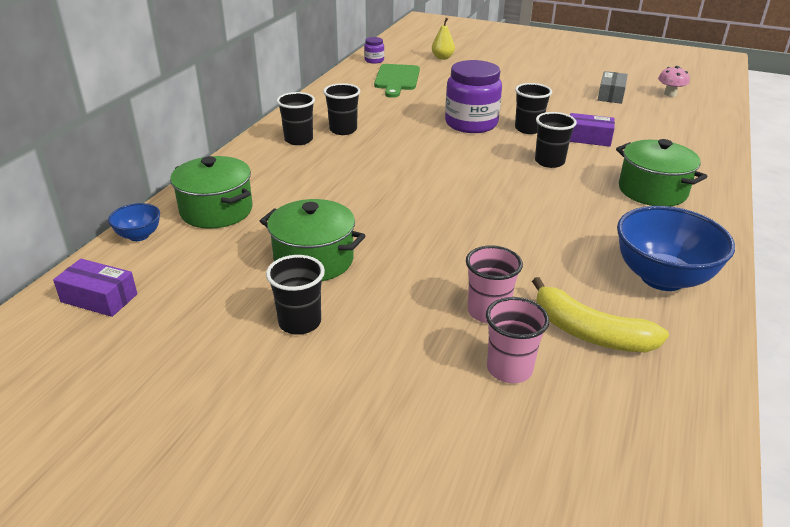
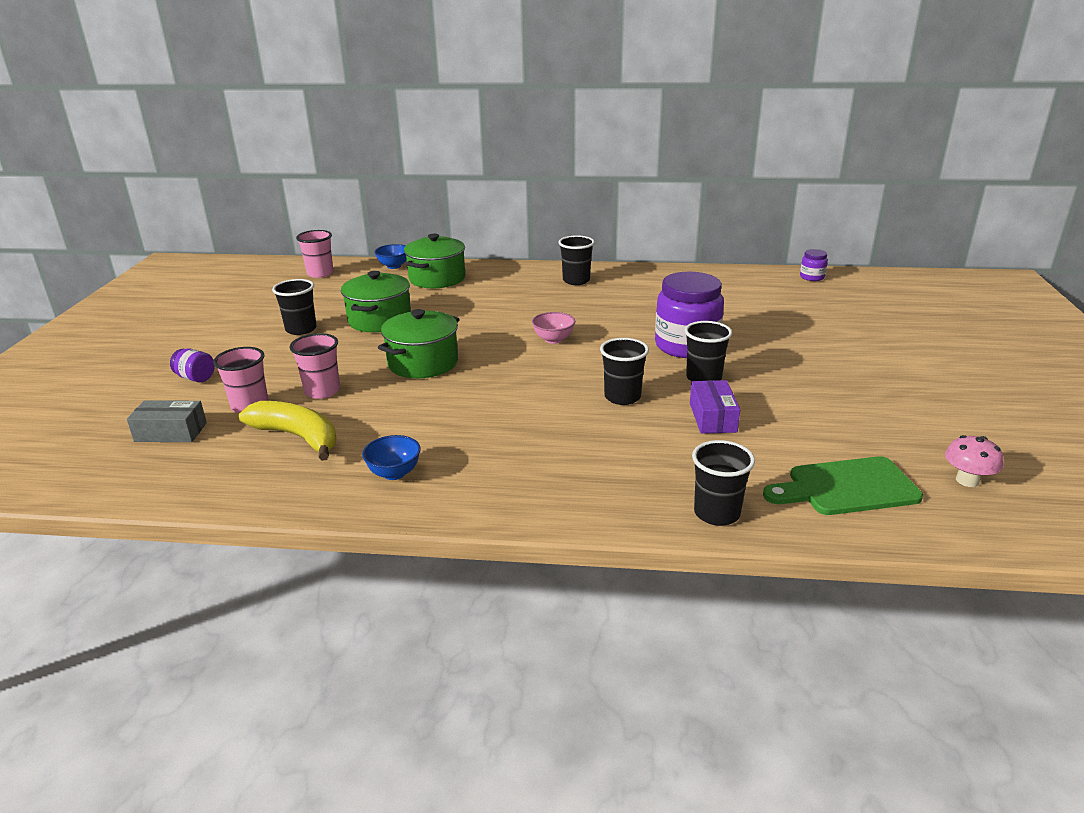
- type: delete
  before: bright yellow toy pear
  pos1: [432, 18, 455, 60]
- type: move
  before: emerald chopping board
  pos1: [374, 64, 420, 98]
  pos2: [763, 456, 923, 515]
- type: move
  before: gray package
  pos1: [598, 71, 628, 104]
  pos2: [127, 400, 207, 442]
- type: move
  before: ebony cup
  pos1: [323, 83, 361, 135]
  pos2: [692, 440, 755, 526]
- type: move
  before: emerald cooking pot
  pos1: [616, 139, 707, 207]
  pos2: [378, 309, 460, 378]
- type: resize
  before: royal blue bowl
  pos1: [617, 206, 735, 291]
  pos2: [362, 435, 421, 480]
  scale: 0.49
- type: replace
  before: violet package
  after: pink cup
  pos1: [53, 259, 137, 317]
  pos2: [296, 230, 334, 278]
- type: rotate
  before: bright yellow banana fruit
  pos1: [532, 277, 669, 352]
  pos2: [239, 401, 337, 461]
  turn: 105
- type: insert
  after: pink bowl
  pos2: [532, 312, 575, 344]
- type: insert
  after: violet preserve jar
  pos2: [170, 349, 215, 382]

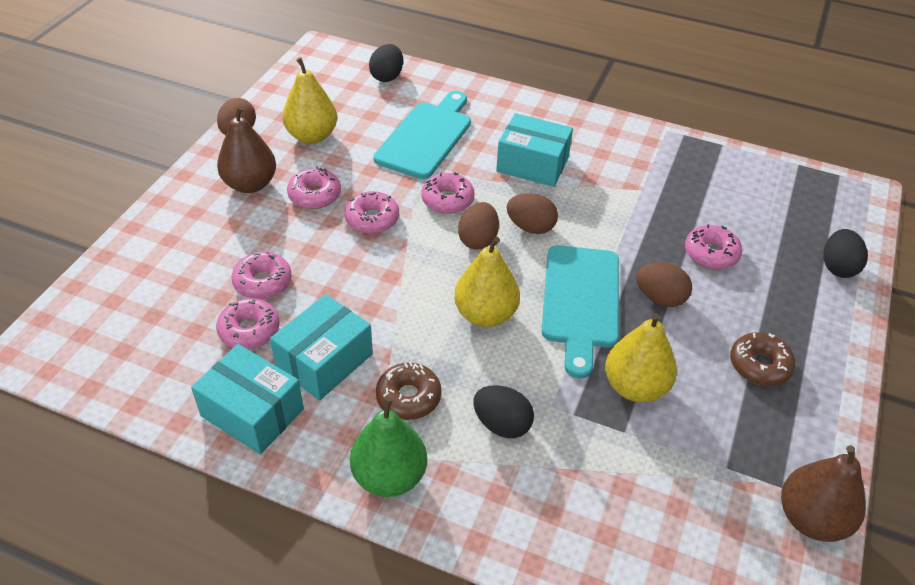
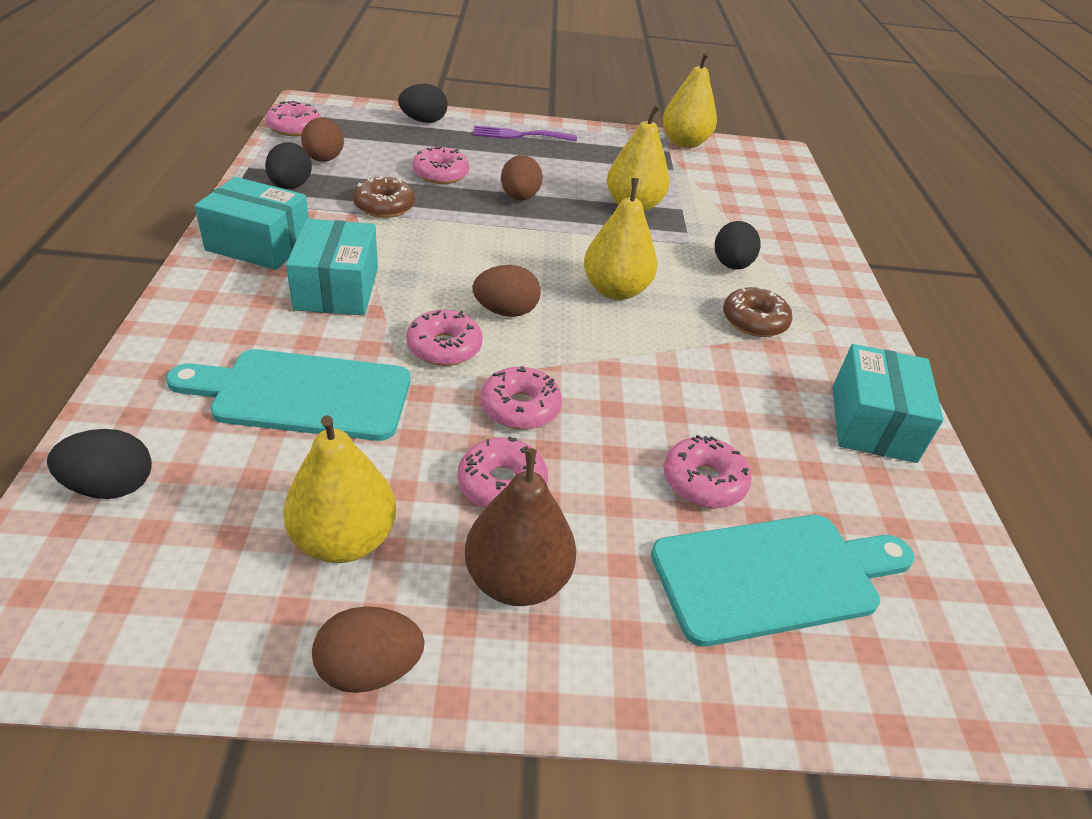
- type: move
  before: brown egg shape
  pos1: [507, 193, 558, 234]
  pos2: [301, 117, 344, 162]
- type: move
  before: turquoise chopping board
  pos1: [542, 245, 619, 379]
  pos2: [651, 515, 914, 647]
- type: move
  before: turquoise package
  pos1: [270, 294, 373, 400]
  pos2: [195, 177, 309, 270]
- type: move
  before: pink glazed donut
  pos1: [216, 298, 280, 350]
  pos2: [265, 101, 321, 136]
- type: move
  before: brown glazed donut
  pos1: [730, 332, 795, 386]
  pos2: [353, 176, 415, 218]
- type: delete
  before: emerald toy pear
  pos1: [350, 397, 427, 497]
- type: recolor
  before: brown toy pear
  after: bright yellow toy pear
  pos1: [781, 445, 866, 542]
  pos2: [662, 52, 717, 148]
- type: insert
  after: violet table fork
  pos2: [473, 125, 577, 142]
- type: insert
  after: ebony egg shape
  pos2: [265, 142, 312, 189]

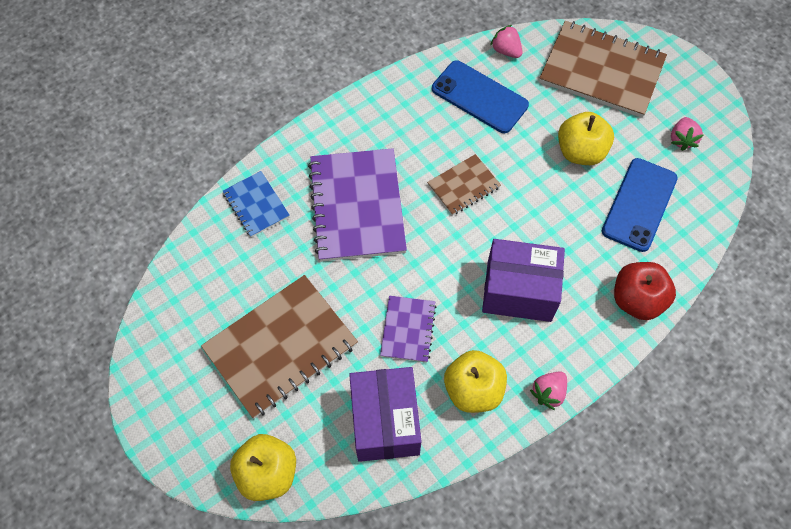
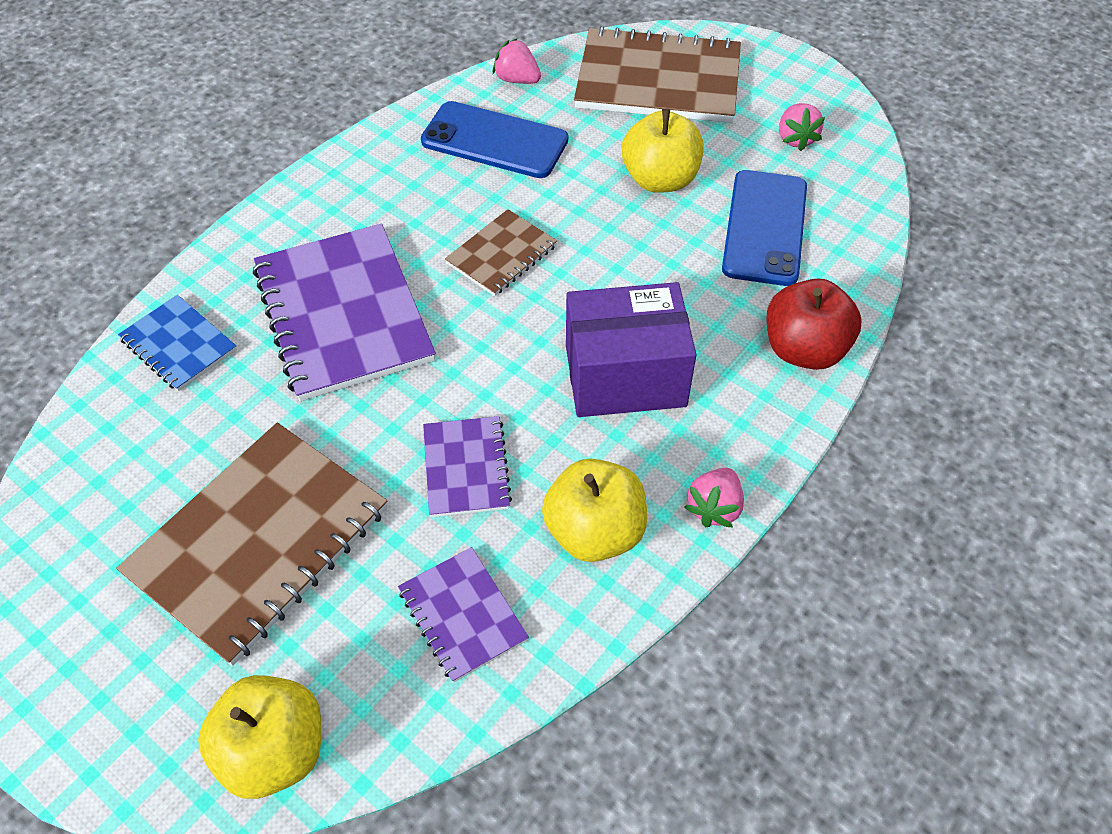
- type: replace
  before: violet package
  after: violet exercise book
  pos1: [349, 367, 422, 462]
  pos2: [398, 547, 529, 683]

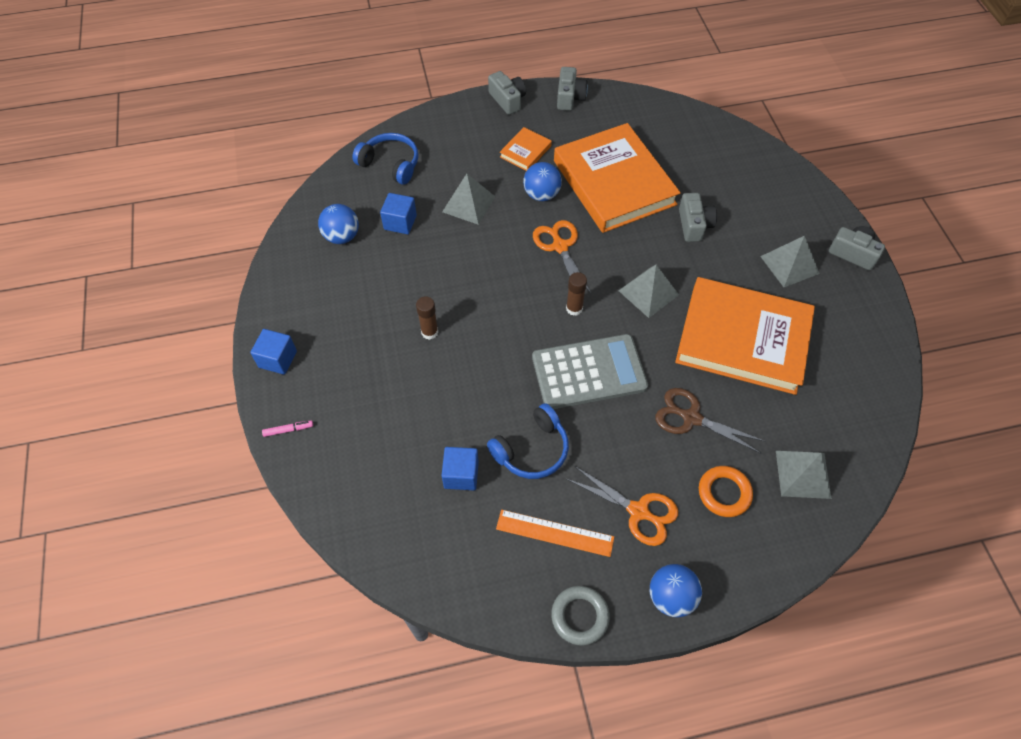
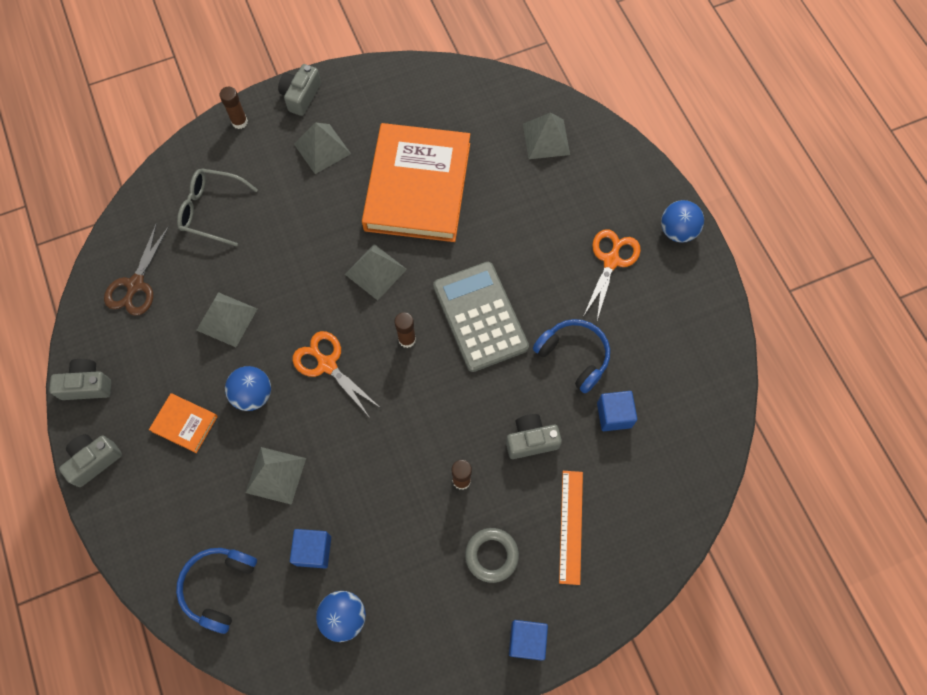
- type: replace
  before: bright orange hardcover
  after: gray pyramid
  pos1: [554, 123, 681, 233]
  pos2: [196, 292, 257, 347]
- type: move
  before: gray photo camera
  pos1: [679, 193, 717, 242]
  pos2: [506, 414, 562, 459]
- type: rotate
  before: bright orange shears
  pos1: [533, 220, 592, 295]
  pos2: [292, 331, 379, 418]
  turn: 75
- type: move
  before: brown shears
  pos1: [655, 388, 766, 454]
  pos2: [104, 223, 169, 316]
- type: delete
  before: pink felt pen
  pos1: [262, 420, 313, 437]
- type: delete
  before: bright orange hoop
  pos1: [699, 466, 753, 517]
- type: move
  before: bright orange ruler
  pos1: [496, 510, 614, 557]
  pos2: [559, 471, 583, 585]
- type: move
  before: gray hoop
  pos1: [551, 586, 610, 646]
  pos2: [465, 528, 519, 583]
- type: insert
  after: brown glue stick
  pos2: [220, 87, 248, 129]
- type: insert
  after: gray eyeglasses
  pos2: [177, 168, 258, 247]

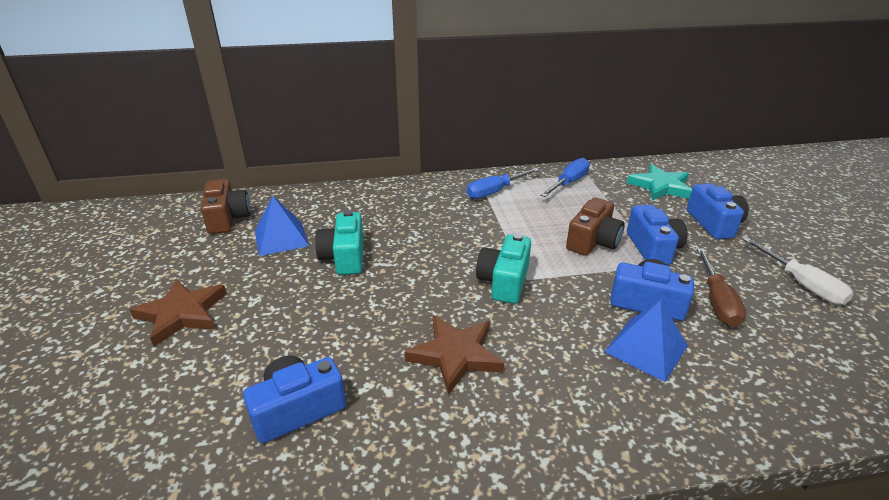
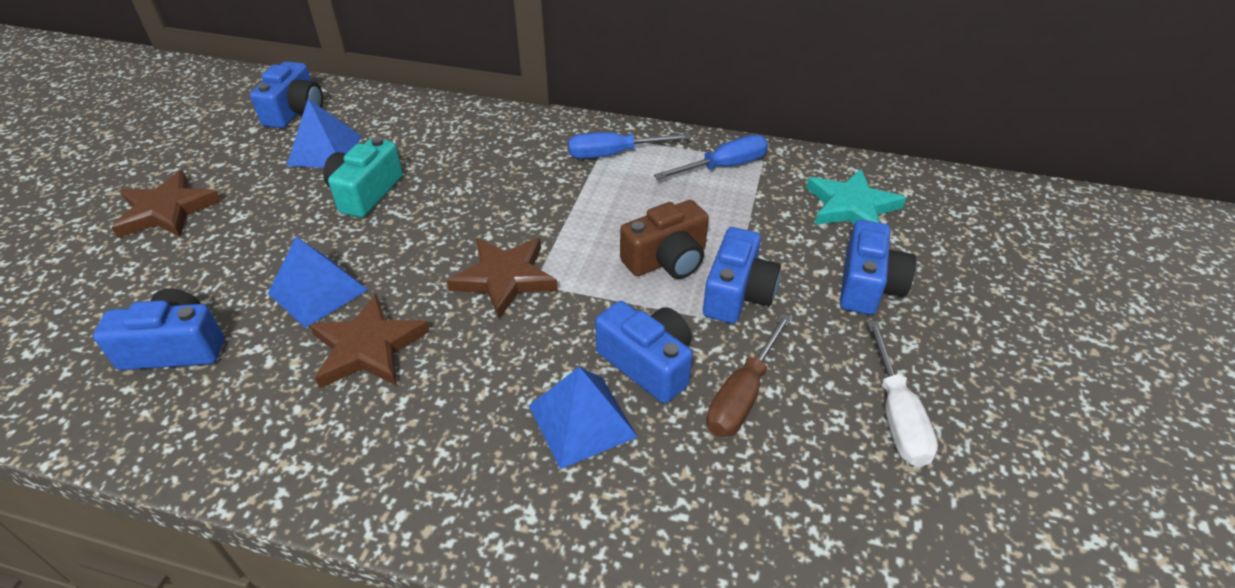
- type: recolor
  before: brown photo camera
  after: royal blue photo camera
  pos1: [201, 179, 251, 234]
  pos2: [250, 61, 323, 128]
- type: replace
  before: turquoise photo camera
  after: brown five-pointed star
  pos1: [476, 233, 531, 304]
  pos2: [446, 238, 558, 319]
- type: insert
  after: royal blue pyramid
  pos2: [268, 237, 368, 328]

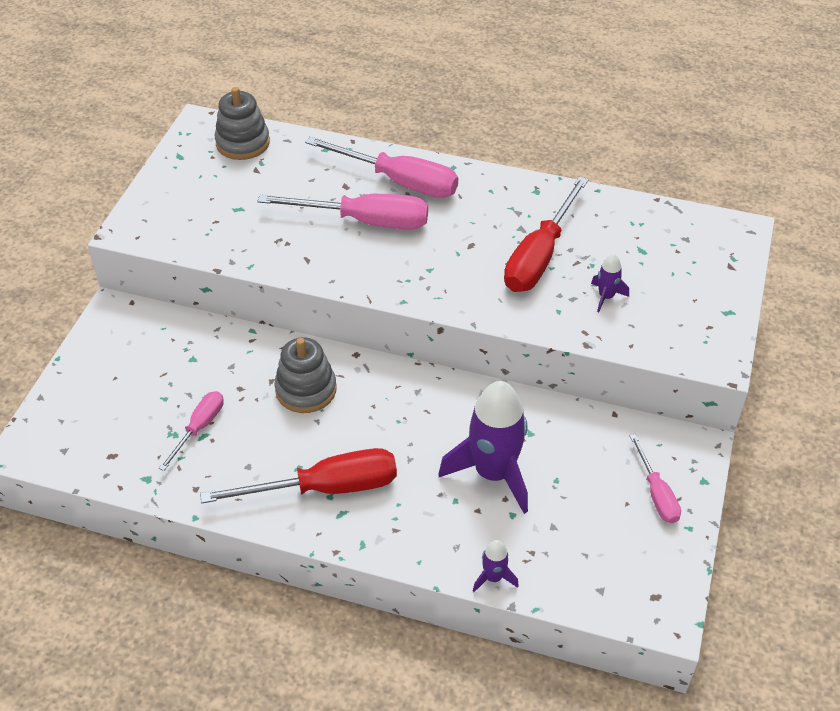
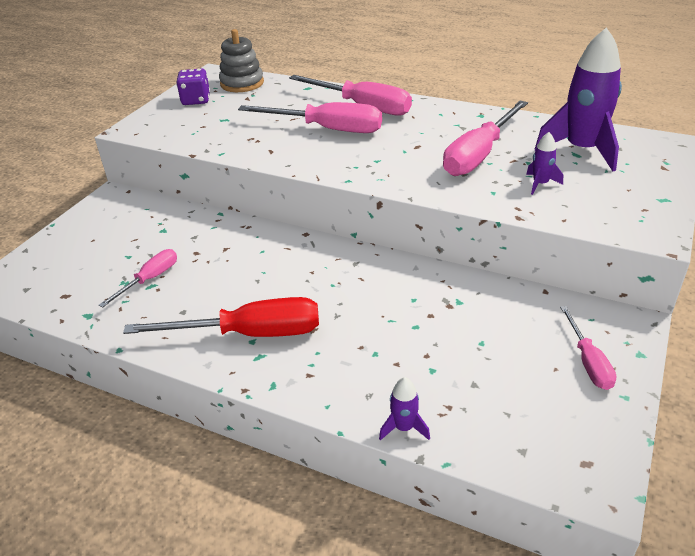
- type: recolor
  before: red screwdriver
  after: pink screwdriver
  pos1: [504, 176, 589, 292]
  pos2: [443, 101, 528, 176]
- type: delete
  before: gray stacking toy
  pos1: [274, 337, 336, 413]
- type: move
  before: violet rocket
  pos1: [438, 381, 528, 514]
  pos2: [535, 27, 622, 171]
- type: insert
  after: violet game die
  pos2: [176, 68, 210, 105]

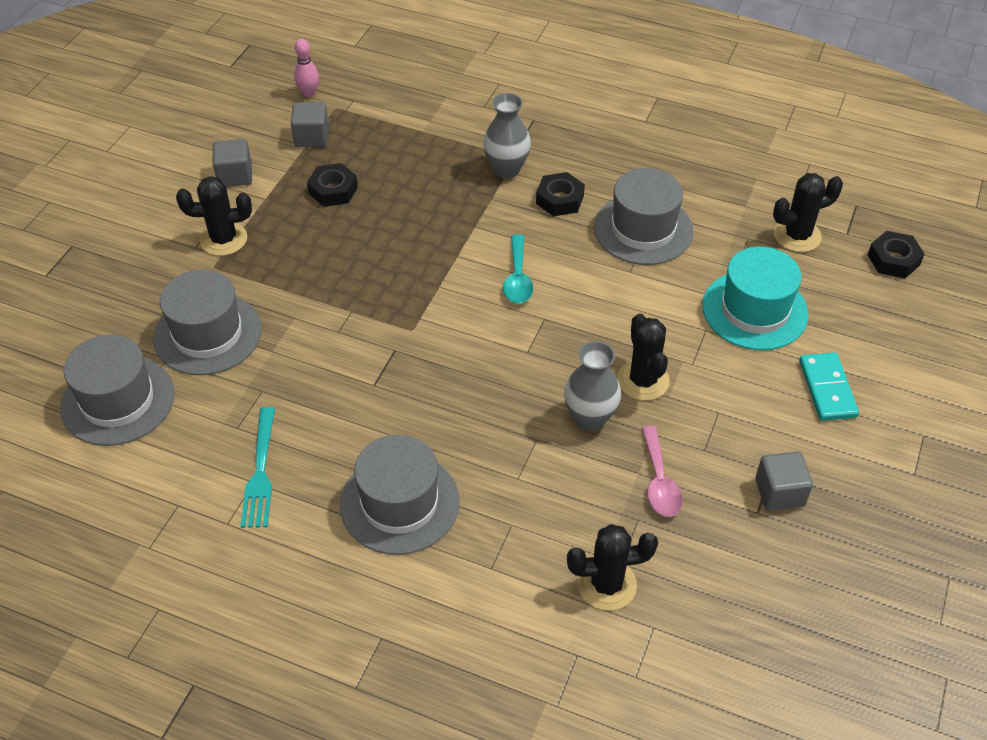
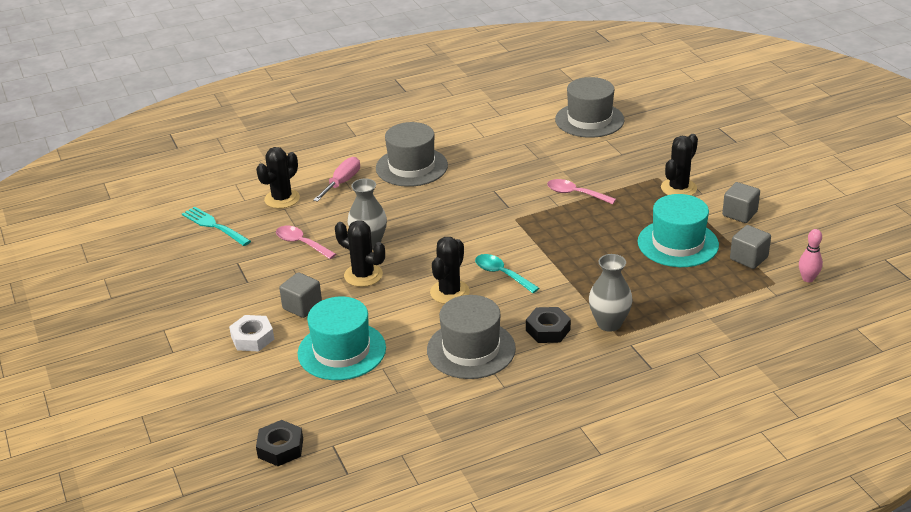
- type: replace
  before: ebony hexagon nut
  after: turquoise top hat
  pos1: [307, 163, 358, 207]
  pos2: [638, 194, 719, 267]
- type: move
  before: ebony prickly plant
  pos1: [773, 173, 843, 252]
  pos2: [430, 237, 470, 304]
- type: delete
  before: gray top hat
  pos1: [153, 270, 262, 375]
- type: replace
  before: turquoise domino tile
  after: white hexagon nut
  pos1: [799, 352, 859, 421]
  pos2: [229, 315, 274, 351]
- type: move
  before: turquoise table fork
  pos1: [241, 407, 275, 528]
  pos2: [182, 206, 251, 246]
- type: move
  before: gray cube
  pos1: [755, 451, 813, 511]
  pos2: [279, 272, 322, 318]
- type: insert
  after: pink screwdriver
  pos2: [313, 157, 360, 202]
- type: insert
  after: pink teaspoon
  pos2: [547, 179, 616, 204]

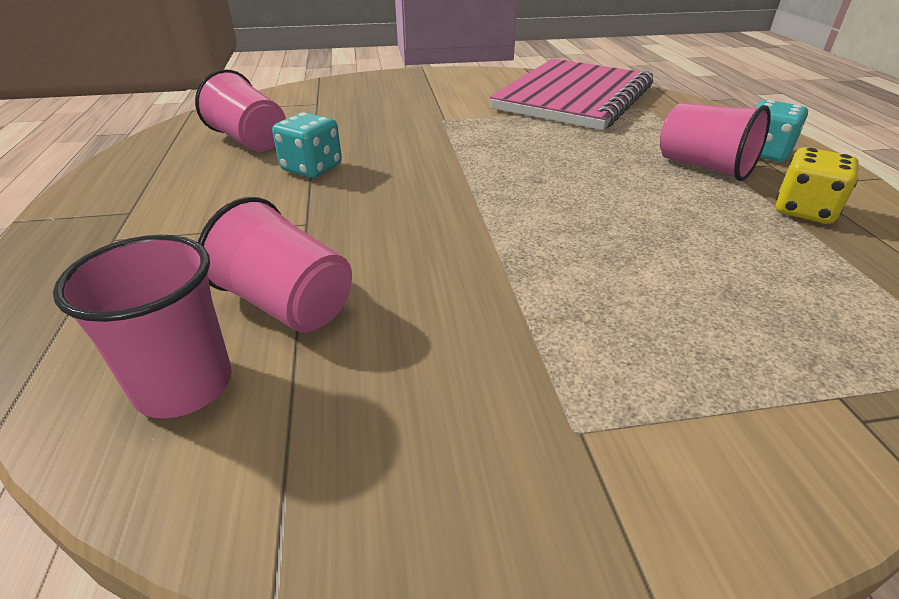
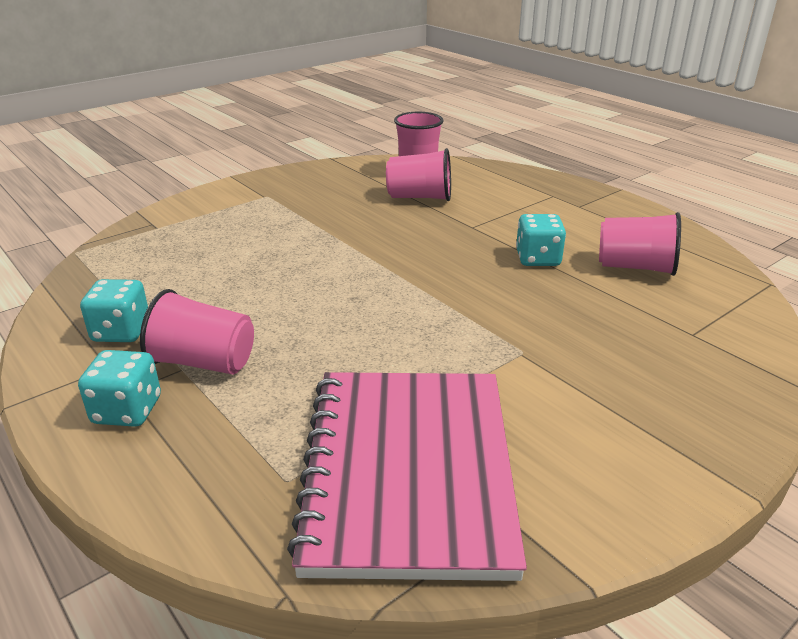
- type: recolor
  before: bright yellow game die
  after: turquoise game die
  pos1: [775, 147, 858, 224]
  pos2: [80, 279, 148, 342]

